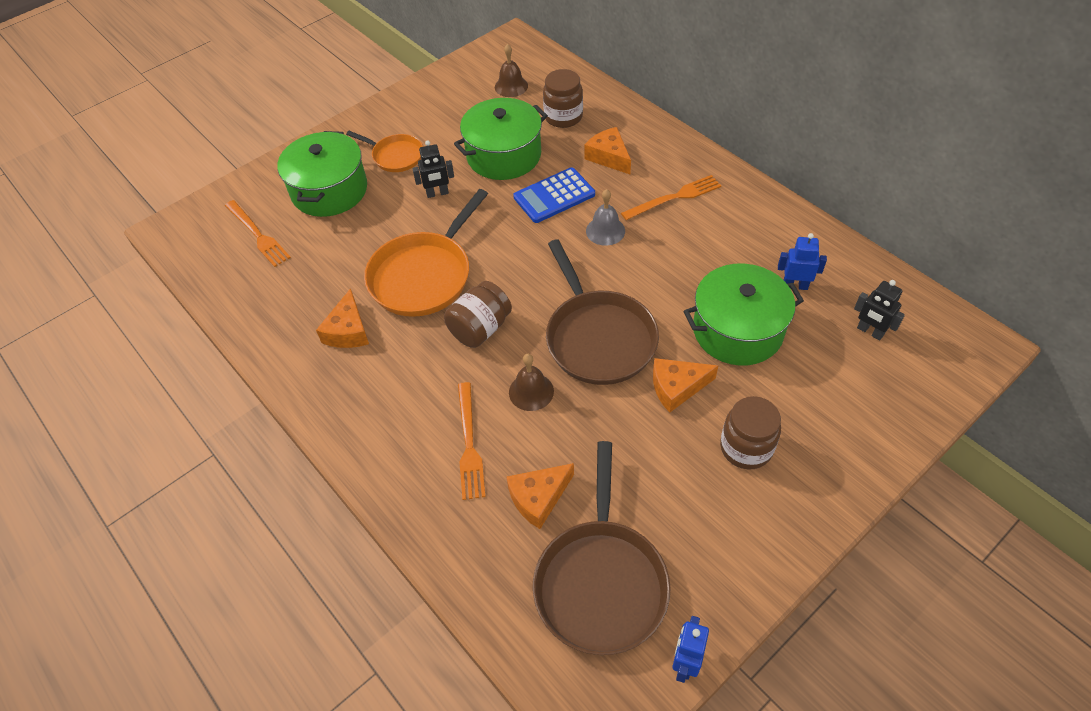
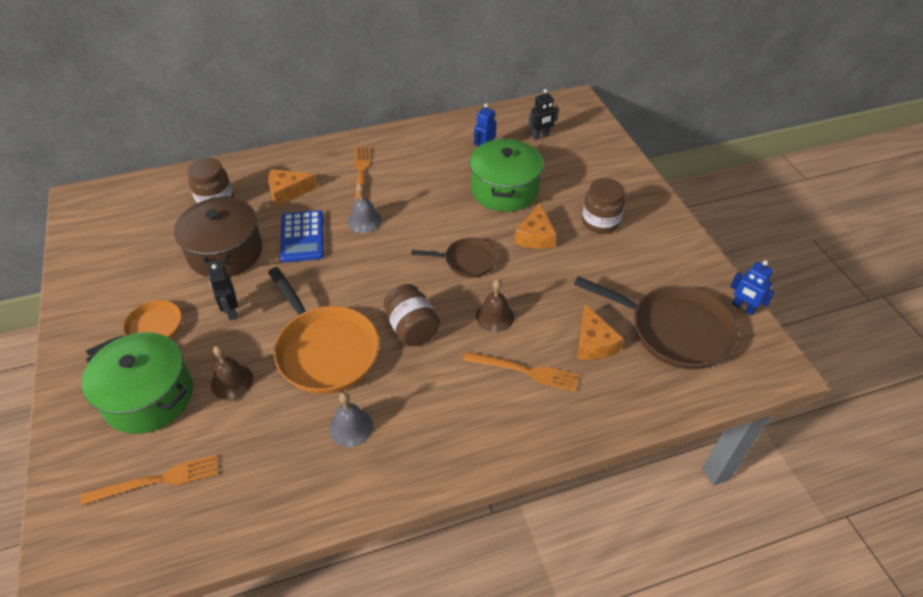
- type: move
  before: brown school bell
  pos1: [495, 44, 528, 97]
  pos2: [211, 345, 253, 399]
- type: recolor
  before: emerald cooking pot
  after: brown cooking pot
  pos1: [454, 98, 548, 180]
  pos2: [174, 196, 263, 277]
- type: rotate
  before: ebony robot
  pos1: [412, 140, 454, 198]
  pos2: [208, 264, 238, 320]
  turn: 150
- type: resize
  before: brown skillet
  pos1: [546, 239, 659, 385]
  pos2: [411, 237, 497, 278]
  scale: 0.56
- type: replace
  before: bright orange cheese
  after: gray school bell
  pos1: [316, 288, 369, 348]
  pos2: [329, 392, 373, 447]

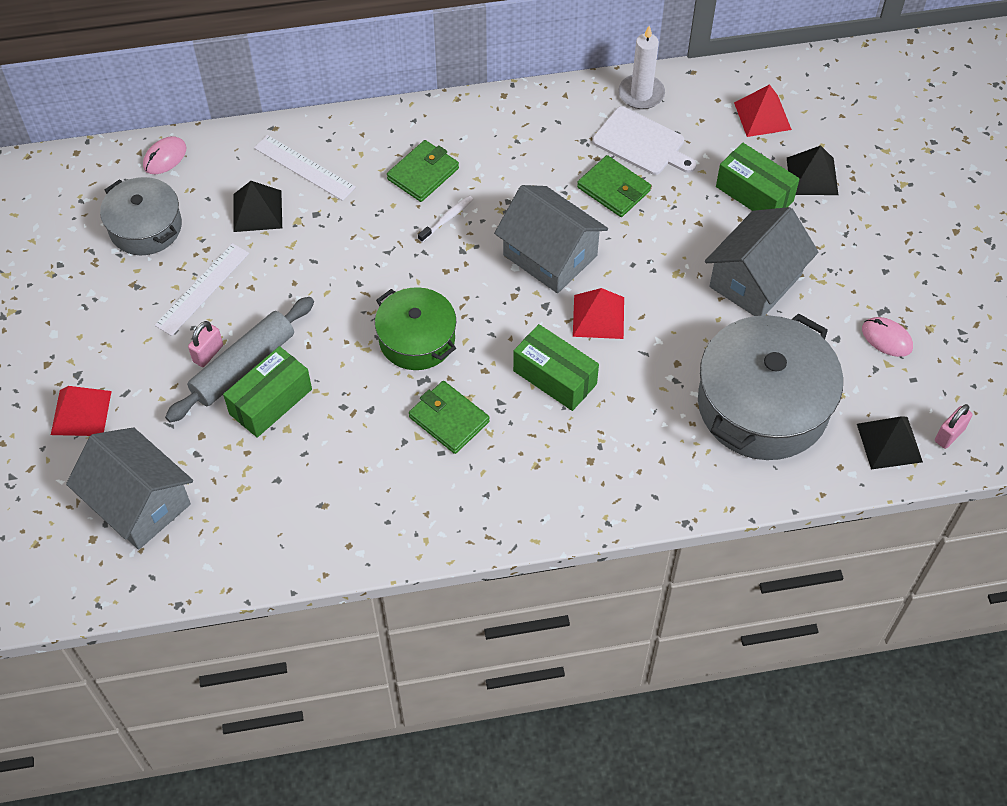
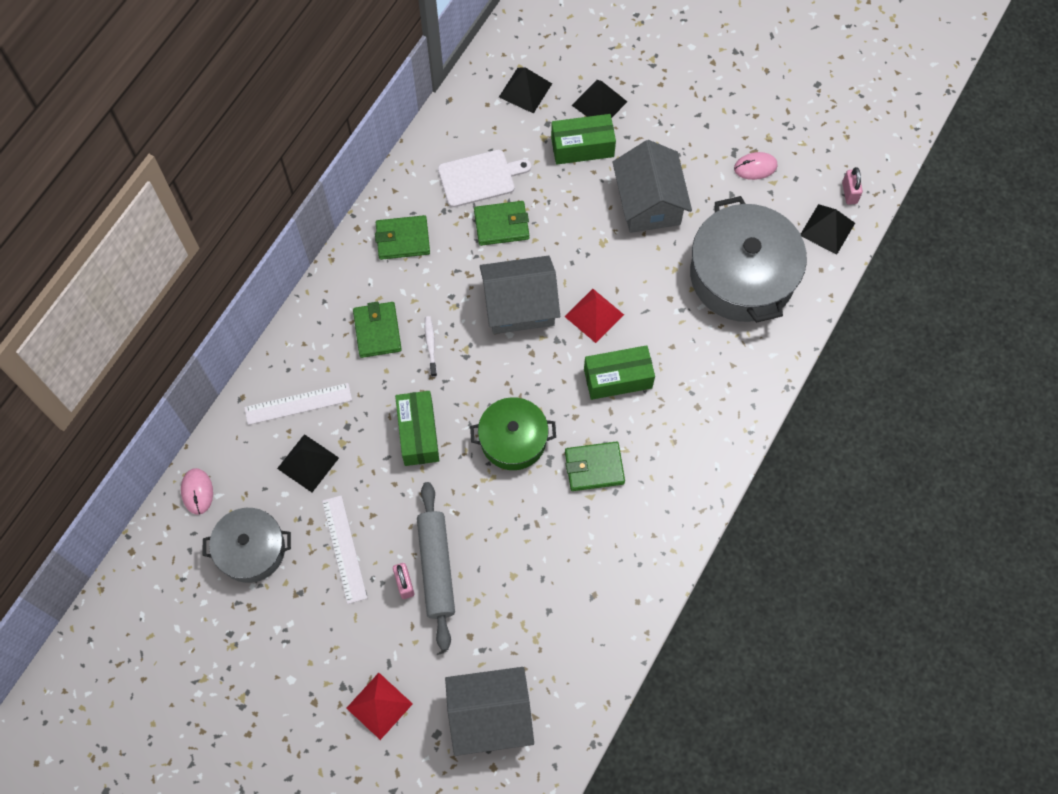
- type: delete
  before: white candle
  pos1: [619, 26, 665, 109]
- type: recolor
  before: red pyramid
  after: ebony pyramid
  pos1: [734, 84, 792, 137]
  pos2: [499, 67, 552, 114]
- type: move
  before: emerald package
  pos1: [223, 346, 312, 438]
  pos2: [395, 391, 439, 466]
- type: insert
  after: emerald wallet
  pos2: [375, 215, 430, 260]

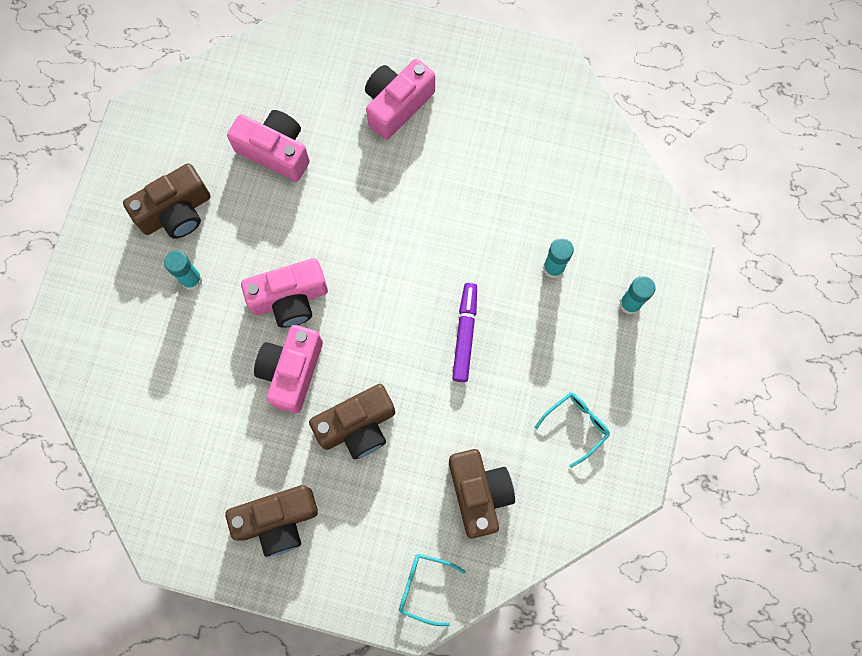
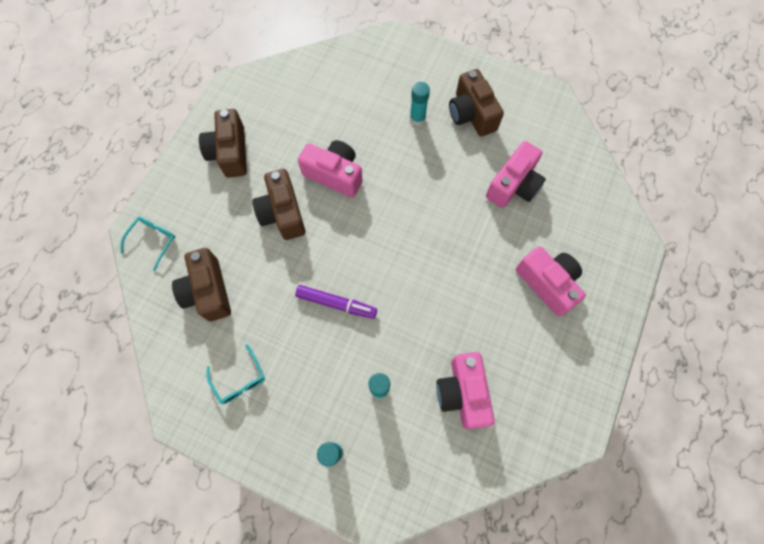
- type: move
  before: pink photo camera
  pos1: [241, 258, 328, 328]
  pos2: [436, 352, 495, 429]
- type: rotate
  before: brown photo camera
  pos1: [449, 449, 515, 539]
  pos2: [172, 248, 231, 322]
  turn: 75

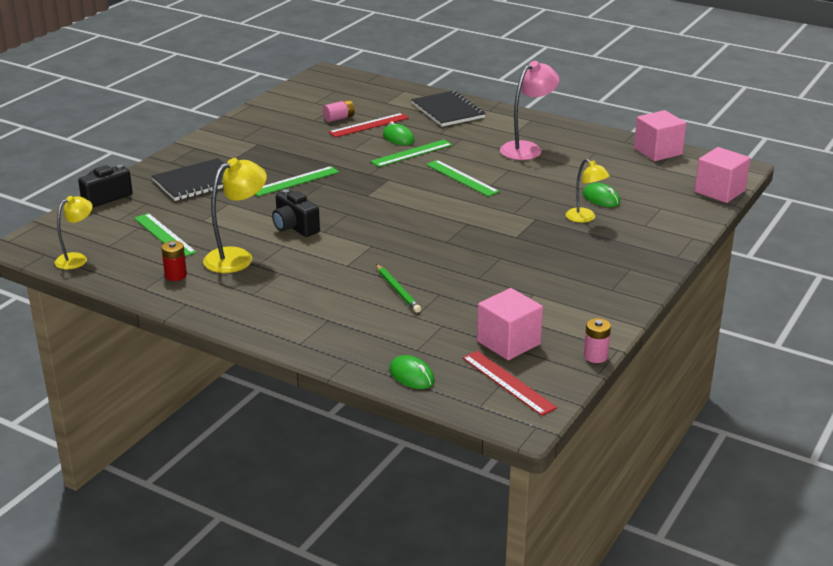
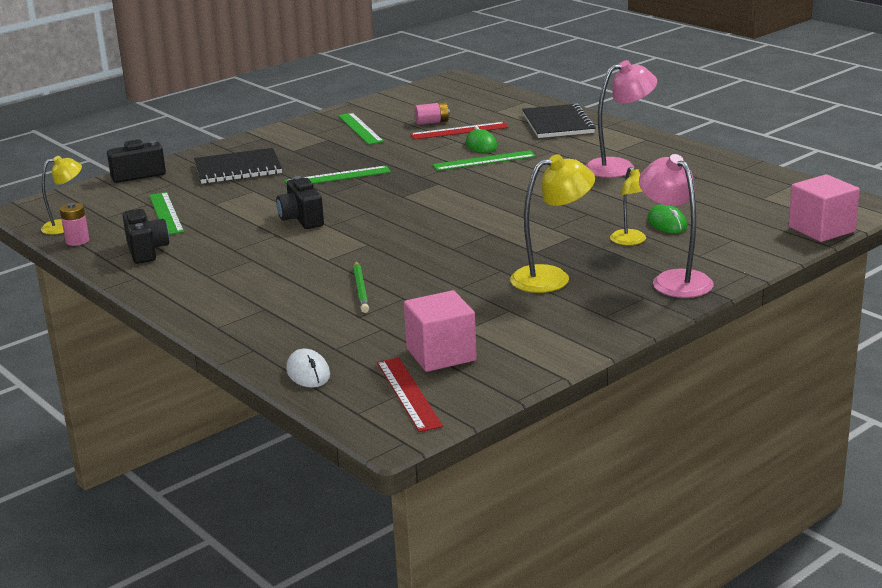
- type: delete
  before: pink cube
  pos1: [634, 110, 686, 161]
- type: move
  before: bright yellow lamp
  pos1: [203, 158, 267, 273]
  pos2: [510, 154, 595, 293]
- type: move
  before: emerald ruler
  pos1: [426, 160, 500, 197]
  pos2: [338, 113, 384, 145]
- type: replace
  before: red AA battery
  after: ebony photo camera
  pos1: [161, 241, 187, 281]
  pos2: [122, 209, 169, 264]
- type: move
  before: pink AA battery
  pos1: [584, 318, 611, 363]
  pos2: [60, 203, 89, 246]
- type: recolor
  before: emerald mouse
  after: white mouse
  pos1: [389, 355, 435, 389]
  pos2: [286, 349, 330, 387]
- type: insert
  after: pink lamp
  pos2: [639, 154, 714, 298]

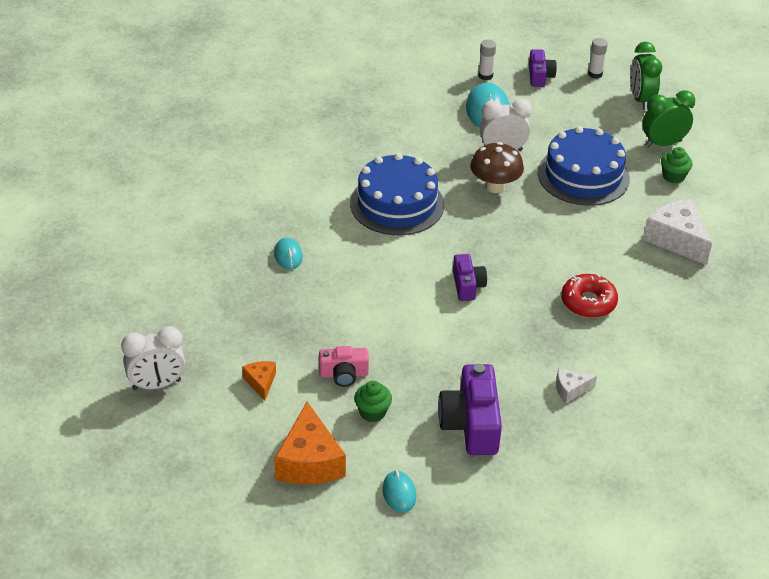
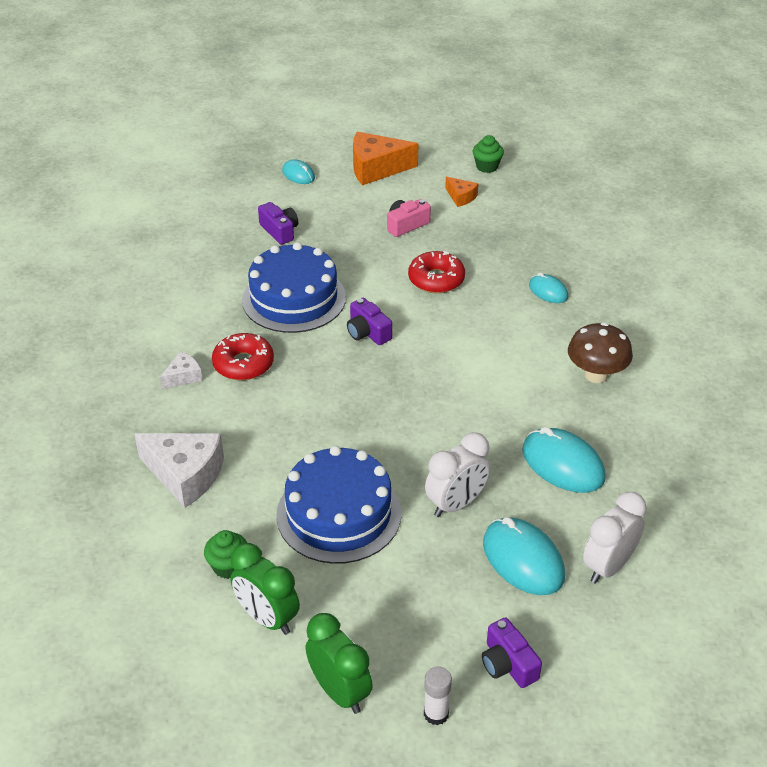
- type: delete
  before: white glue stick
  pos1: [478, 39, 496, 80]
- type: rotate
  before: emerald alarm clock
  pos1: [642, 90, 695, 147]
  pos2: [230, 543, 300, 635]
  turn: 90
- type: move
  before: brown fungus
  pos1: [470, 142, 524, 193]
  pos2: [568, 323, 633, 383]
- type: move
  before: royal blue cake
  pos1: [350, 153, 444, 235]
  pos2: [242, 242, 346, 333]
- type: move
  before: white alarm clock
  pos1: [121, 326, 185, 390]
  pos2: [583, 492, 647, 584]
- type: resize
  before: violet photo camera
  pos1: [438, 364, 502, 455]
  pos2: [258, 202, 298, 245]
  scale: 0.59
- type: move
  before: white cheese
  pos1: [556, 368, 597, 403]
  pos2: [160, 351, 202, 389]
- type: move
  before: emerald cupcake
  pos1: [354, 381, 392, 422]
  pos2: [473, 135, 504, 173]
- type: rotate
  before: bright orange cheese
  pos1: [274, 402, 346, 484]
  pos2: [353, 132, 418, 185]
  turn: -60
- type: insert
  after: red glazed donut
  pos2: [408, 251, 465, 293]
- type: insert
  after: turquoise mouse
  pos2: [522, 427, 606, 493]

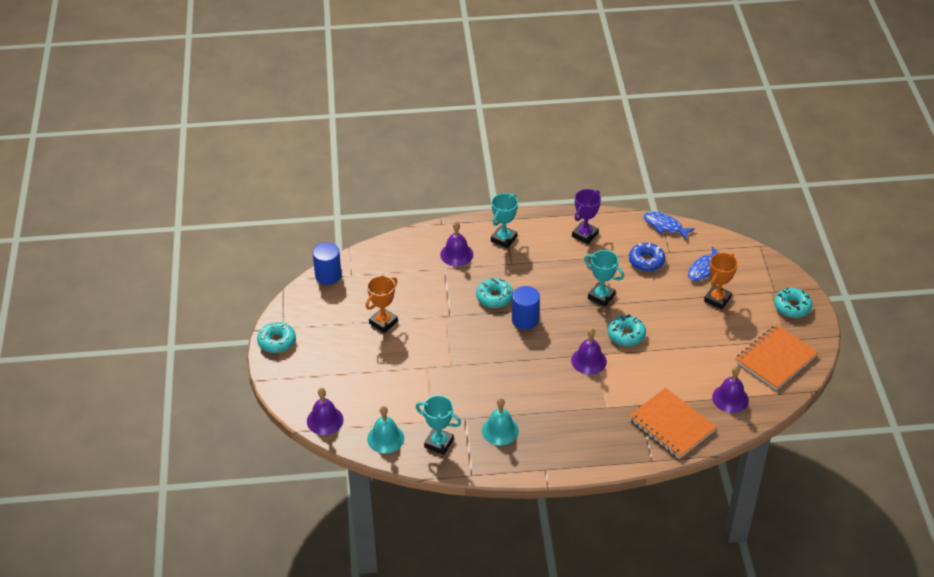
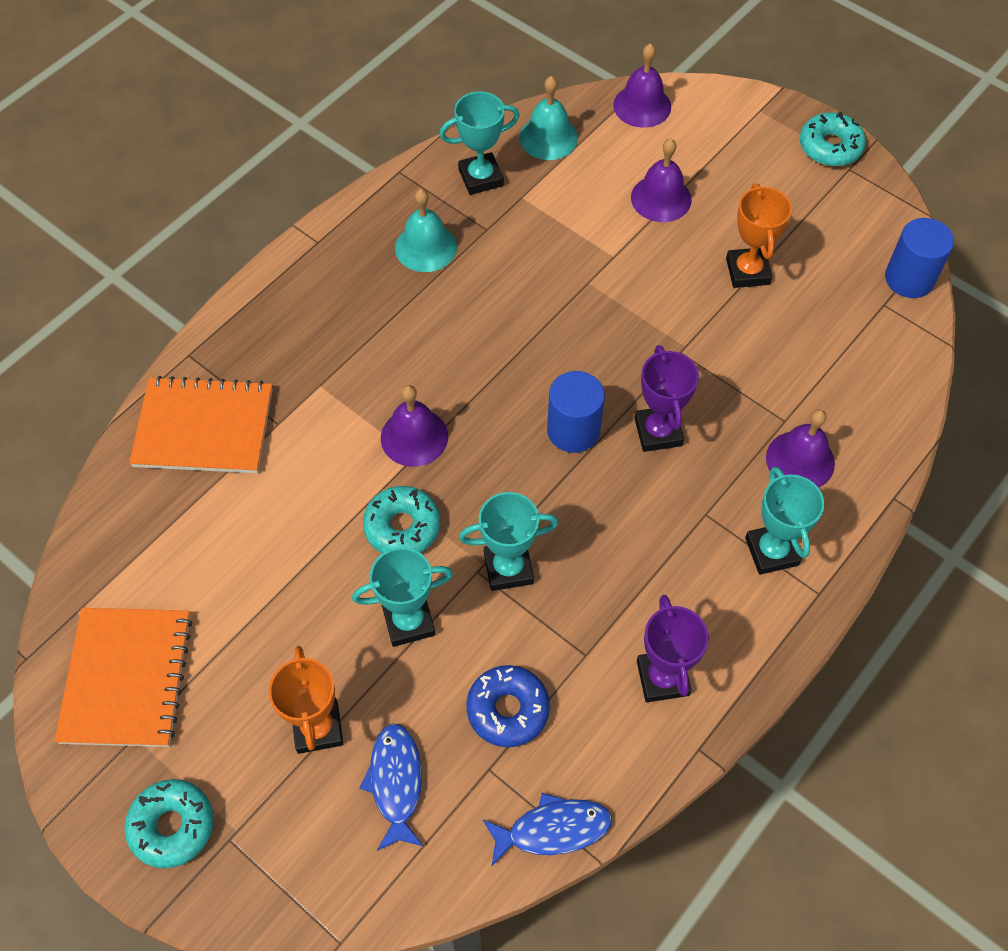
- type: replace
  before: turquoise glazed donut
  after: violet award cup
  pos1: [476, 278, 513, 308]
  pos2: [634, 345, 699, 452]
- type: move
  before: violet school bell
  pos1: [712, 366, 749, 413]
  pos2: [631, 138, 692, 222]
- type: insert
  after: turquoise award cup
  pos2: [352, 547, 453, 647]

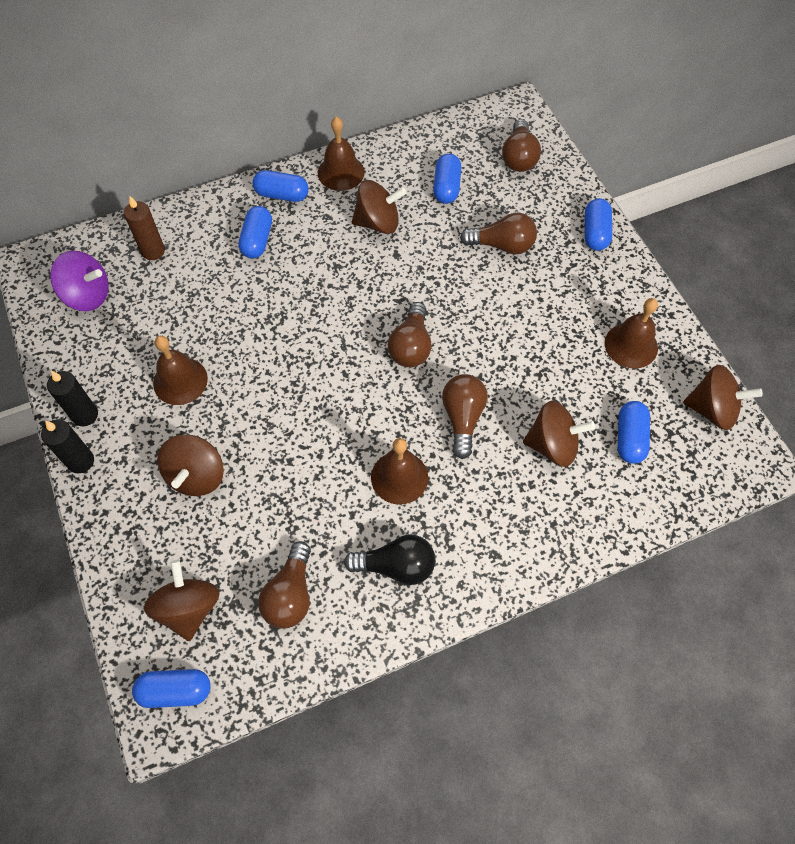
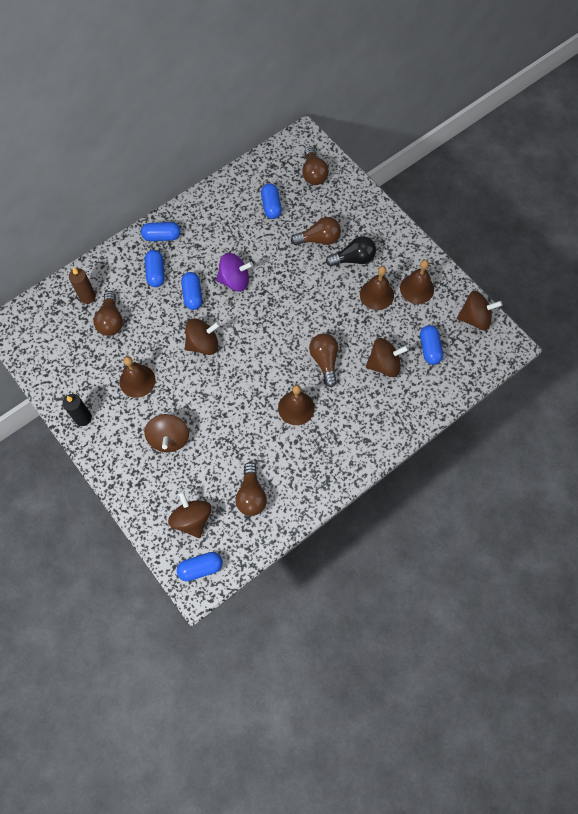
- type: move
  before: brown school bell
  pos1: [318, 117, 365, 191]
  pos2: [360, 266, 394, 310]
- type: move
  before: brown spinning top
  pos1: [352, 180, 406, 234]
  pos2: [185, 318, 220, 355]
- type: move
  before: royal blue capsule
  pos1: [585, 198, 612, 251]
  pos2: [181, 272, 202, 310]
- type: move
  before: violet spinning top
  pos1: [50, 251, 109, 311]
  pos2: [216, 253, 253, 291]
- type: move
  before: brown lightbulb
  pos1: [388, 302, 432, 367]
  pos2: [93, 291, 123, 336]
- type: delete
  before: ebony candle
  pos1: [41, 419, 94, 473]
- type: move
  before: ebony lightbulb
  pos1: [344, 535, 435, 585]
  pos2: [326, 236, 376, 267]

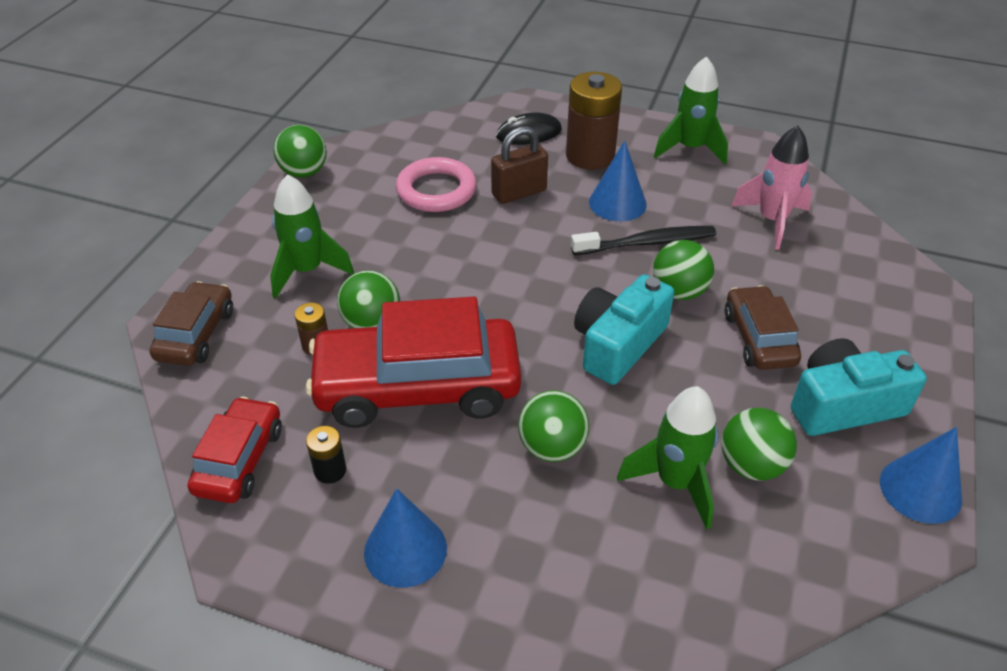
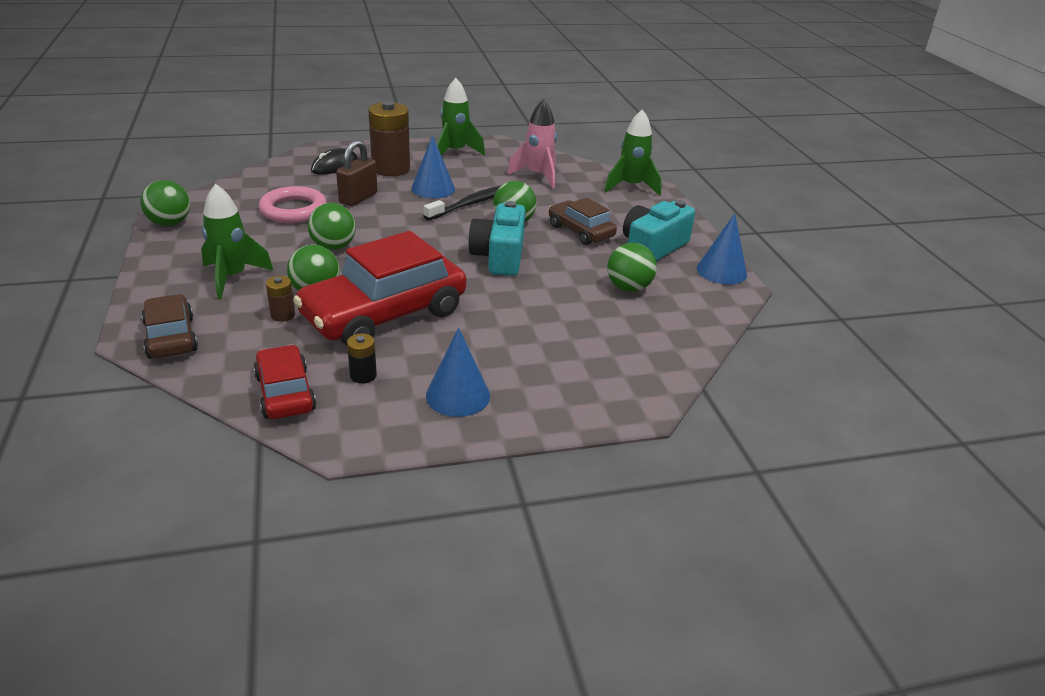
- type: move
  before: emerald rocket
  pos1: [617, 386, 718, 530]
  pos2: [604, 109, 661, 196]
- type: move
  before: emerald ball
  pos1: [518, 390, 589, 462]
  pos2: [308, 203, 356, 250]

